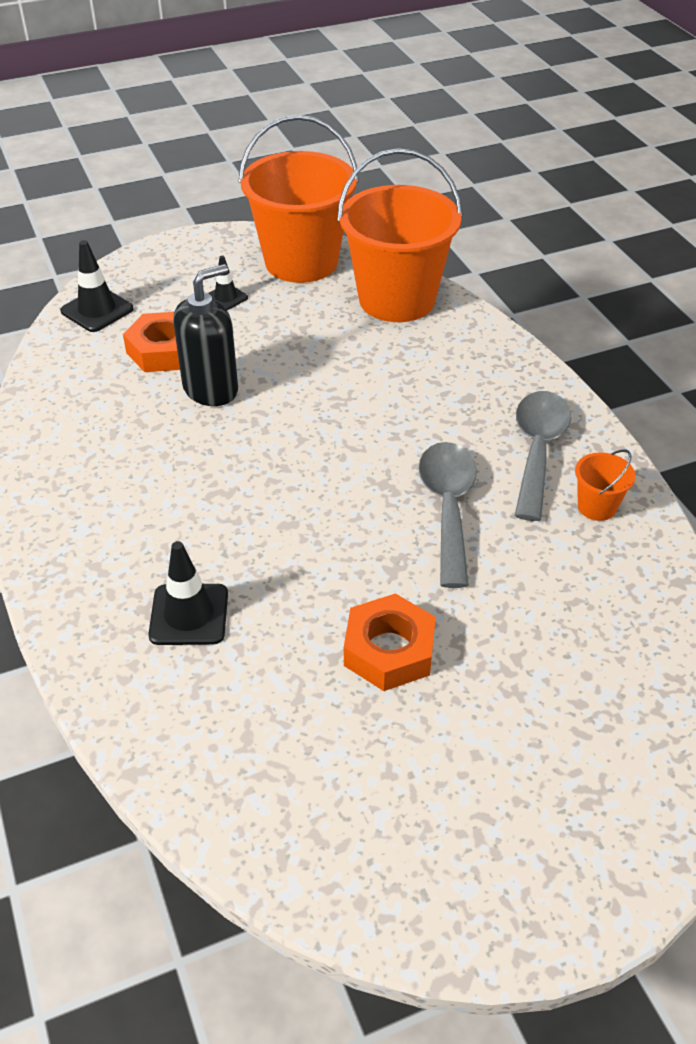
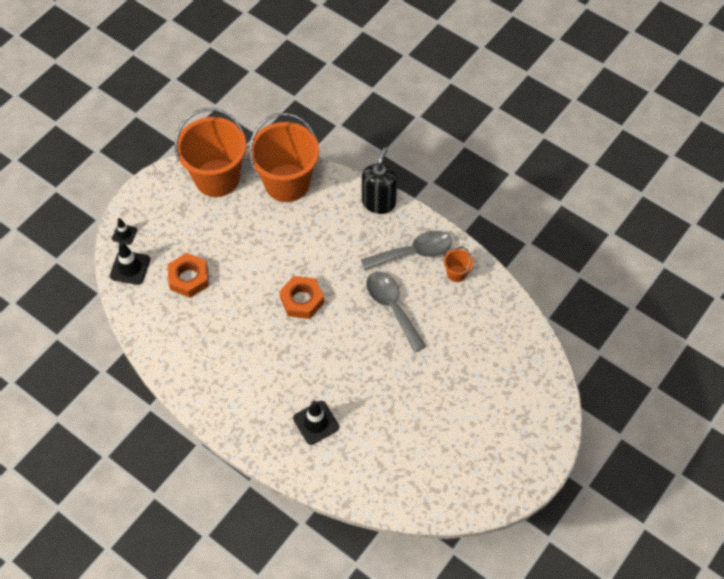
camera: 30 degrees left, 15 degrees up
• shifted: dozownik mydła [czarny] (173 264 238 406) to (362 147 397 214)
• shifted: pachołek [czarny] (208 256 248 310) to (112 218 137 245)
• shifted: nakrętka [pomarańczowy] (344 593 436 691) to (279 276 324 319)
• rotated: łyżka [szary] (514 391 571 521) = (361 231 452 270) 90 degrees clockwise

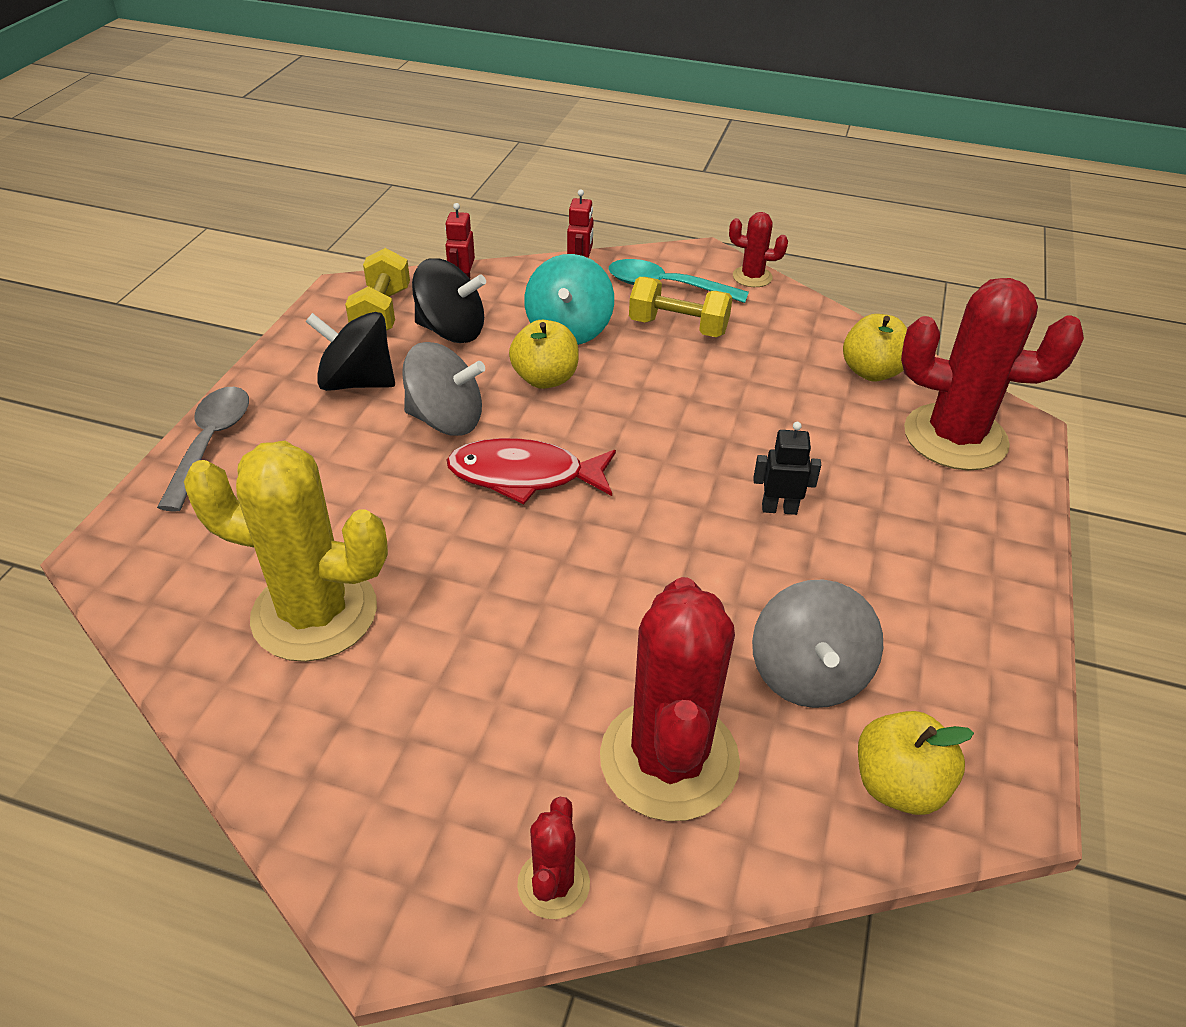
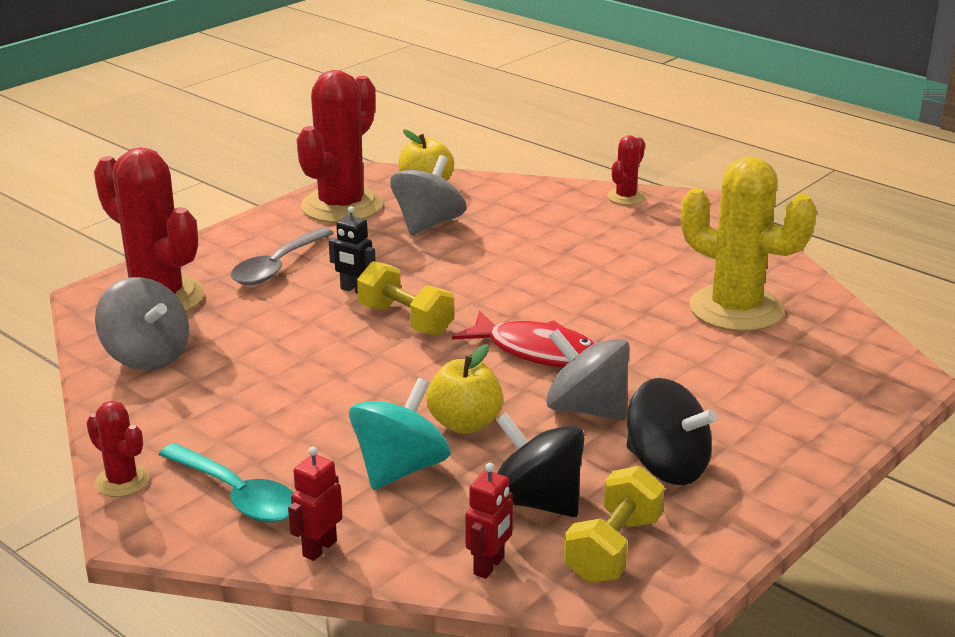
camera: 155 degrees left, 15 degrees down
• shifted: łyżka [szary] (157 387 249 512) to (231 228 334 285)
• shifted: kaktus [czerwony] (600 577 740 821) to (297 70 382 223)
• shifted: hantel [żółty] (629 277 733 337) to (357 261 454 336)
• swapped: jabłko [żółty] (843 314 907 381) to bączek [szary] (95 277 189 371)

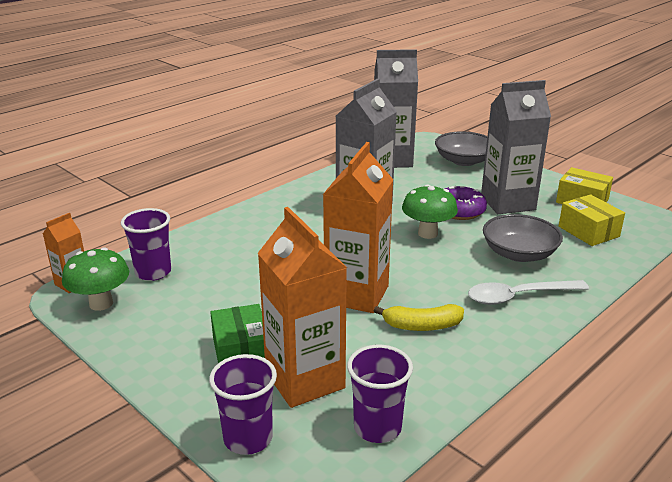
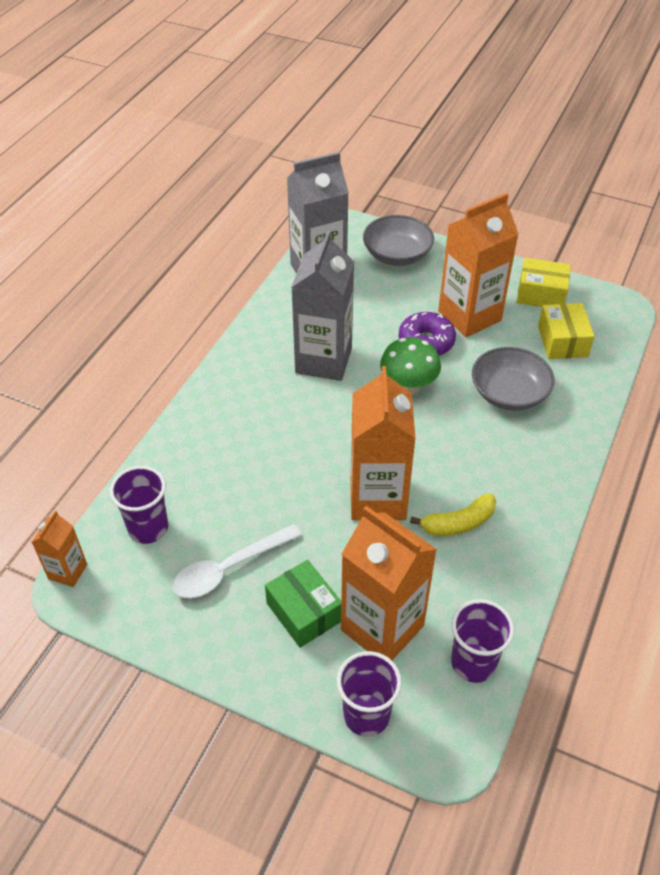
camera: 20 degrees left, 20 degrees up
• gone: grzyb [zielony] (62 248 129 311)
• shifted: łyżka [biały] (468 280 589 305) to (173 524 302 598)
• repainted: karton mleka [szary] (481 80 551 214) to karton mleka [pomarańczowy] (438 193 519 337)
• rotated: pudełko [żółty] (559 194 625 246) = (538 303 595 359) 45 degrees clockwise

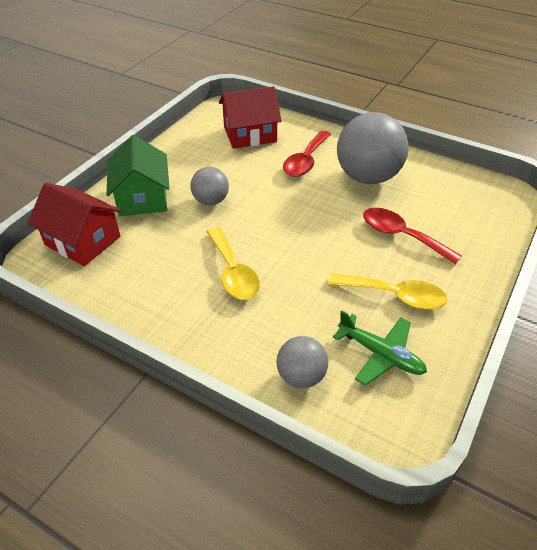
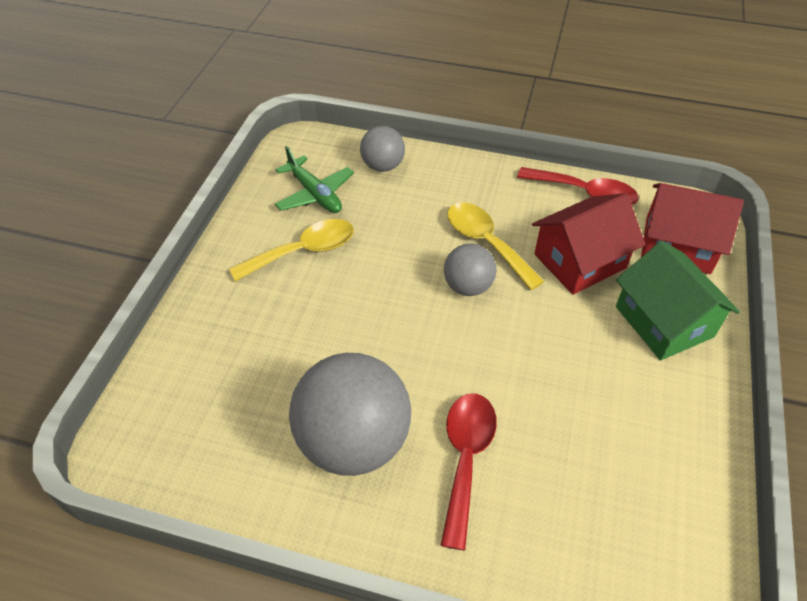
camera: 165 degrees right, 5 degrees up
• shifted: piłka [szary] (190 167 229 205) to (444 244 497 296)
• shifted: domek [czerwony] (219 86 282 149) to (532 193 646 295)
• shifted: łyżka [czerwony] (363 208 462 264) to (517 167 639 205)
• rotated: łyżka [żółty] (328 273 447 310) = (229 219 354 281) 150 degrees clockwise
• rotated: samolot [zielony] (333 310 427 386) = (275 146 354 213) 150 degrees counterclockwise

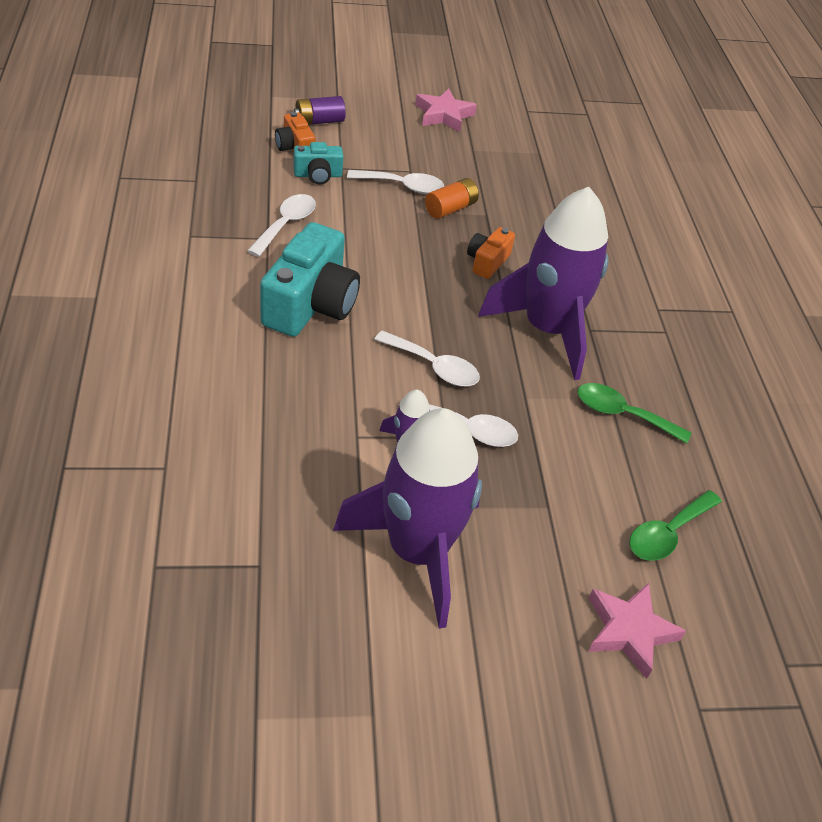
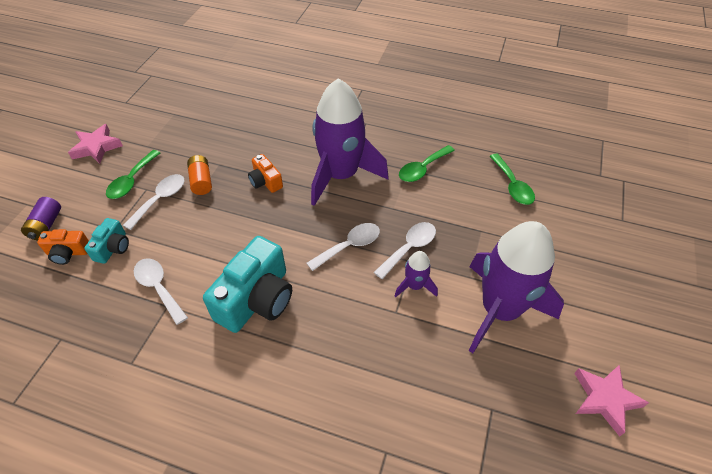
camera: 60 degrees left, 5 degrees up
• new: łyżka [zielony] (106 150 160 199)
• shifted: gwiazda [różowy] (588 583 686 679) to (574 364 649 437)
• rotated: aparat fotograficzny [turkusowy] (260 222 360 337) = (203 236 292 333) 75 degrees clockwise

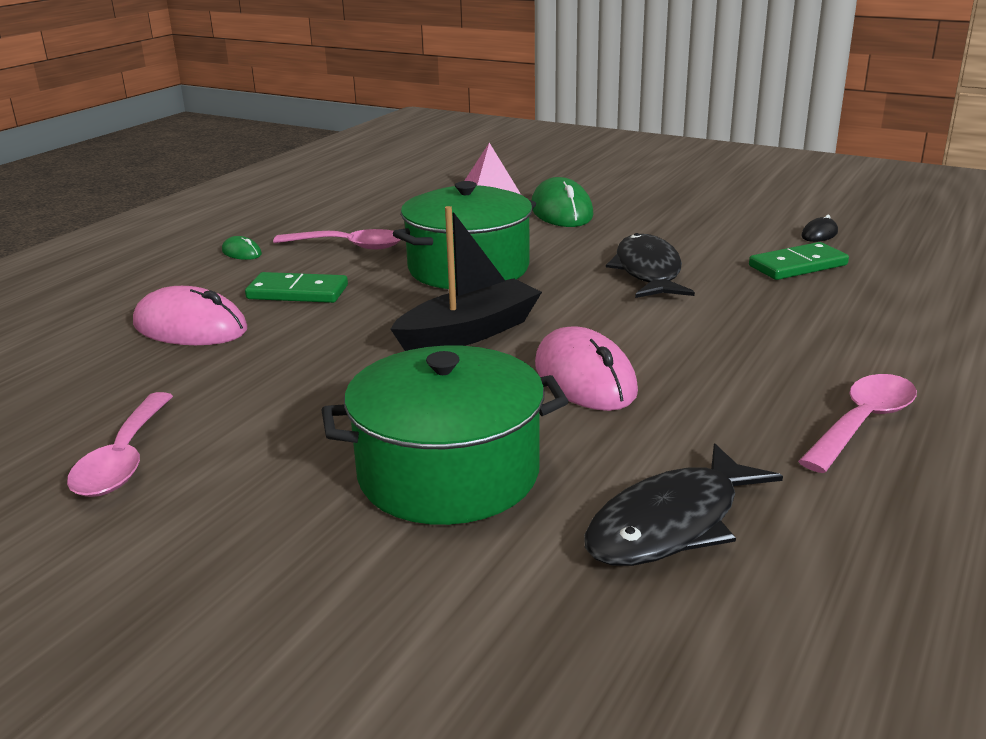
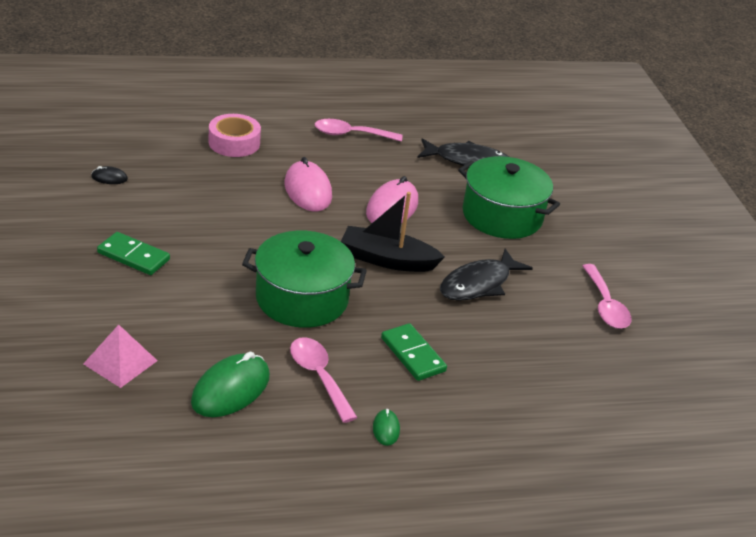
camera: 135 degrees left, 10 degrees up
• new: taśma klejąca [różowy] (209 114 261 157)
• shifted: myszka [różowy] (133 286 247 345) to (285 157 332 212)
• shifted: myszka [zielony] (531 177 594 227) to (191 352 270 417)
• shifted: ryba [czarny] (606 233 695 298) to (440 249 533 301)
• shifted: kostka domina [zielony] (749 242 849 280) to (97 232 170 275)
• rotated: łyżka [różowy] (67 392 173 497) = (582 264 631 329) 120 degrees clockwise

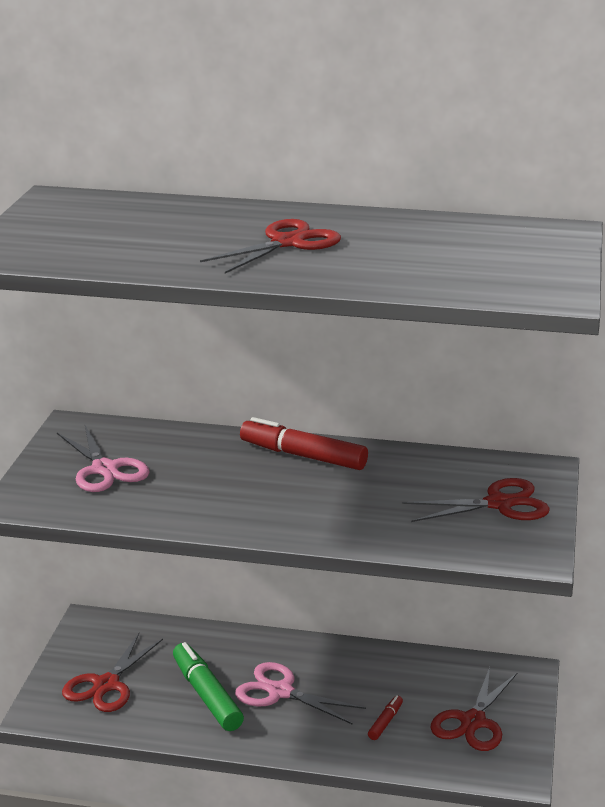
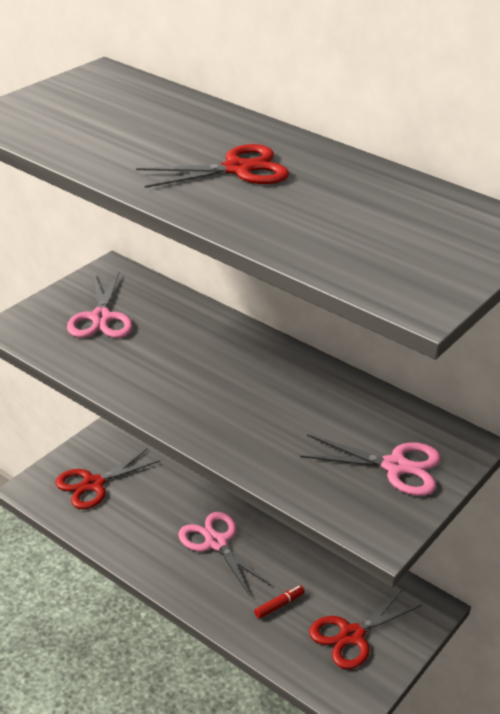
camera: 25 degrees right, 10 degrees up
• gone: flamaster [zielony] (173 642 244 731)
• gone: flamaster [czerwony] (240 417 368 470)
• repainted: nożyczki [czerwony] (402 478 550 522) to nożyczki [różowy] (300 434 441 496)

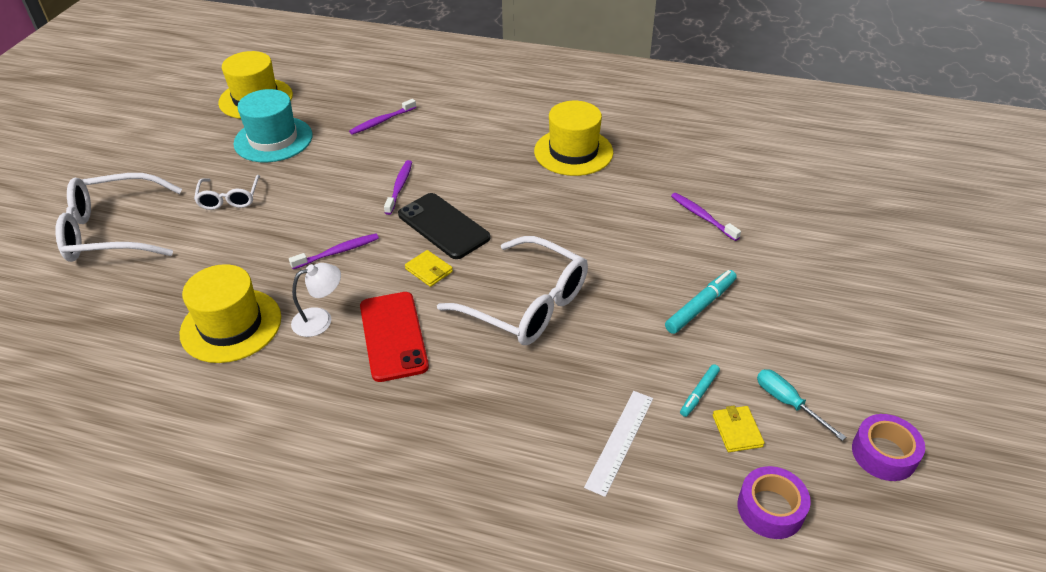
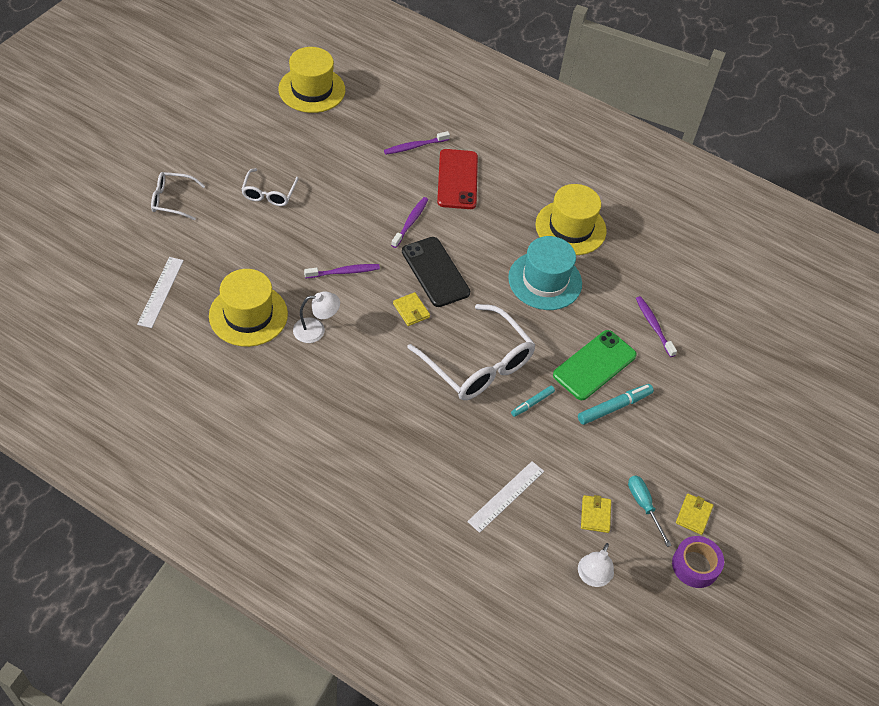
camera: 10 degrees right, 10 degrees up
• new: linijka [biały] (137 257 184 328)
• new: telefon [zielony] (553 330 637 400)
• new: portfel [żółty] (676 494 714 535)
• shifted: kapelusz [turkusowy] (233 89 313 162) to (508 236 582 310)
• shifted: telefon [czerwony] (360 292 429 382) to (437 149 478 209)
• shifted: flamaster [turkusowy] (680 364 720 417) to (511 386 555 417)
• swapped: taśma klejąca [fioletowy] (737 466 811 539) to lampka [biały] (578 543 614 587)
• scaled: okulary [biały] (55 173 182 262) = (151 172 205 220) x0.54

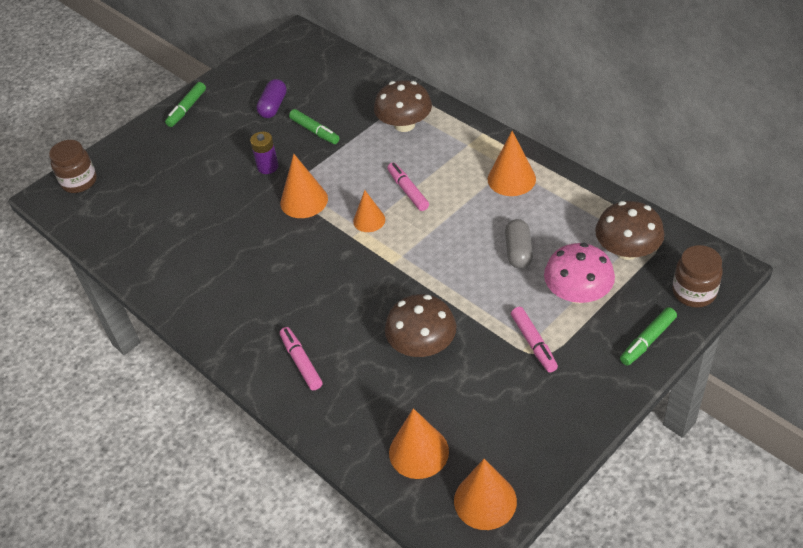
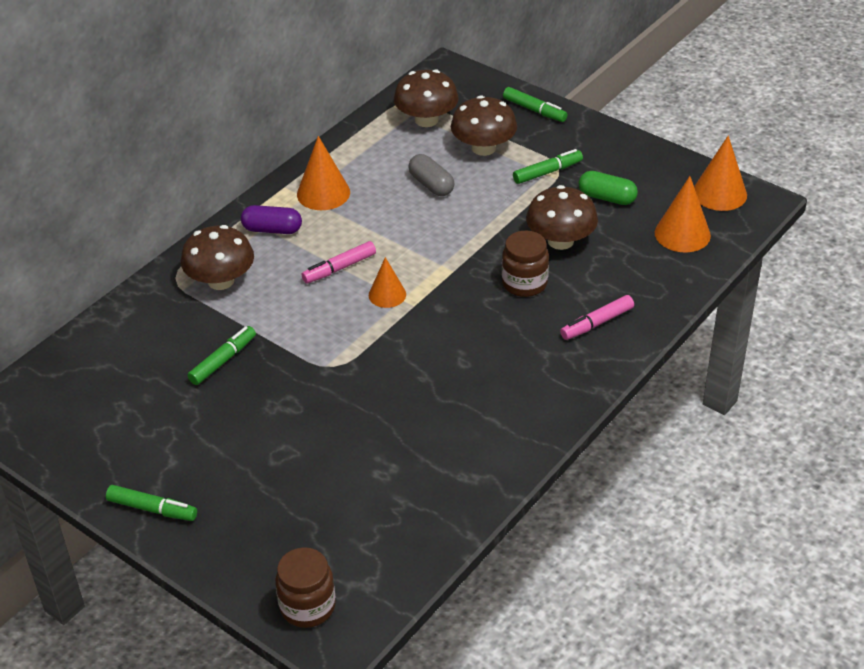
camera: 100 degrees left, 5 degrees down
• gone: bateria [fioletowy] (250 132 279 174)
• gone: stożek [pomarańczowy] (280 154 328 218)
• new: kapsułka [zielony] (579 171 638 205)
• shifted: kapsułka [fioletowy] (257 79 287 118) to (241 205 302 234)
• shifted: słoik [brązowy] (673 245 723 308) to (502 231 549 297)
• repainted: flamaster [różowy] (511 307 558 373) to flamaster [zielony] (513 149 583 184)
• repainted: grzyb [różowy] (544 243 615 304) to grzyb [brązowy] (451 95 517 156)
• rotated: kapsułka [szary] (505 219 533 269) = (408 154 454 196) 60 degrees clockwise

